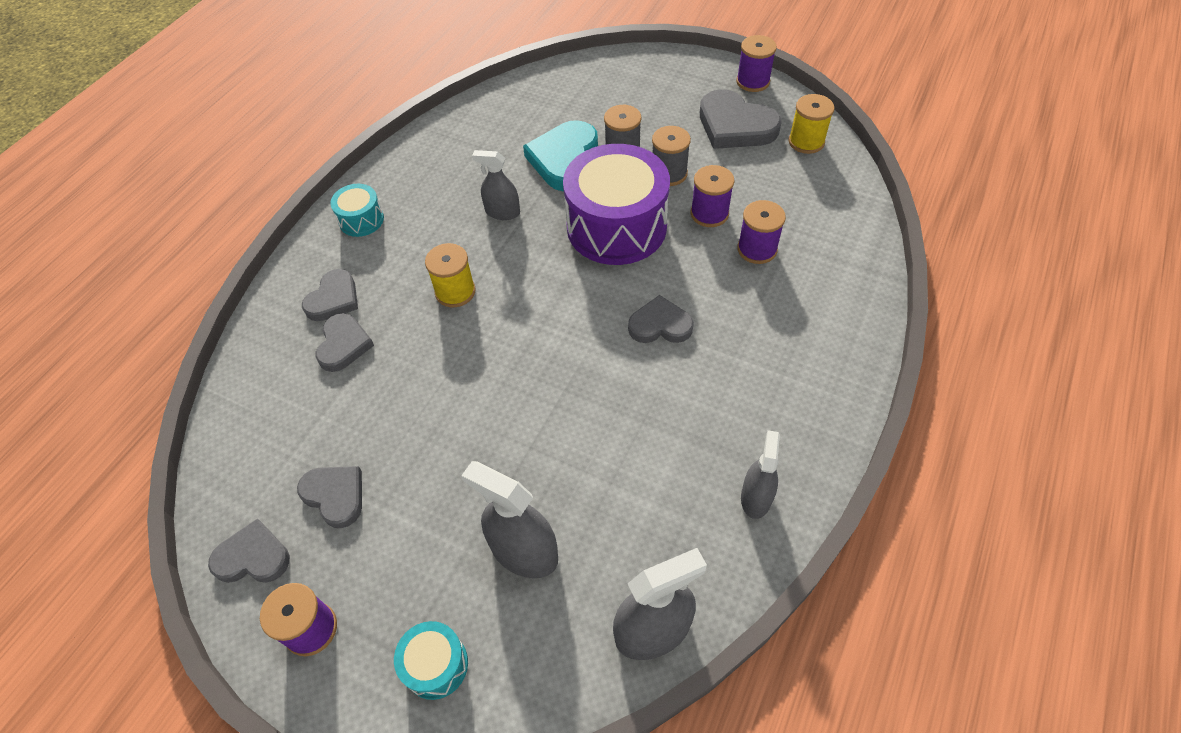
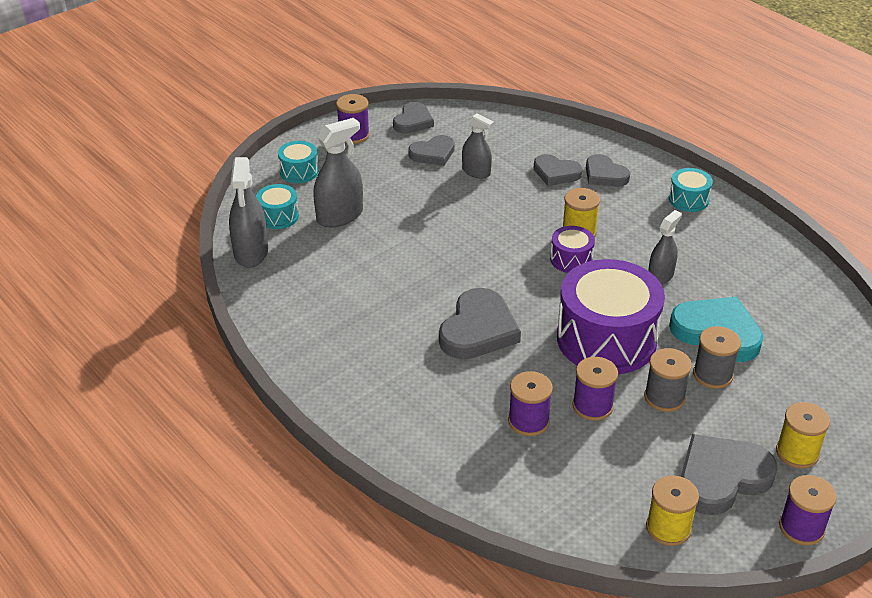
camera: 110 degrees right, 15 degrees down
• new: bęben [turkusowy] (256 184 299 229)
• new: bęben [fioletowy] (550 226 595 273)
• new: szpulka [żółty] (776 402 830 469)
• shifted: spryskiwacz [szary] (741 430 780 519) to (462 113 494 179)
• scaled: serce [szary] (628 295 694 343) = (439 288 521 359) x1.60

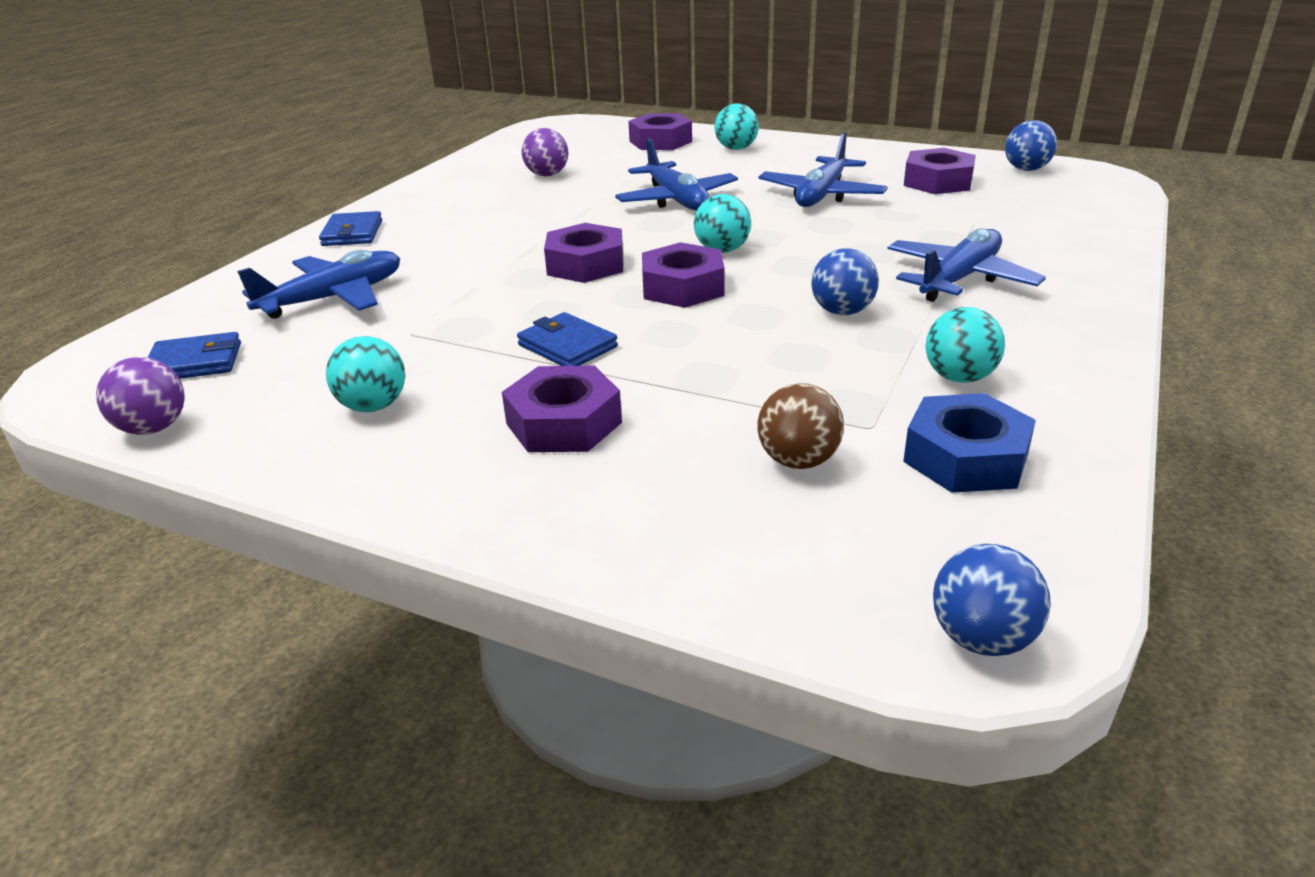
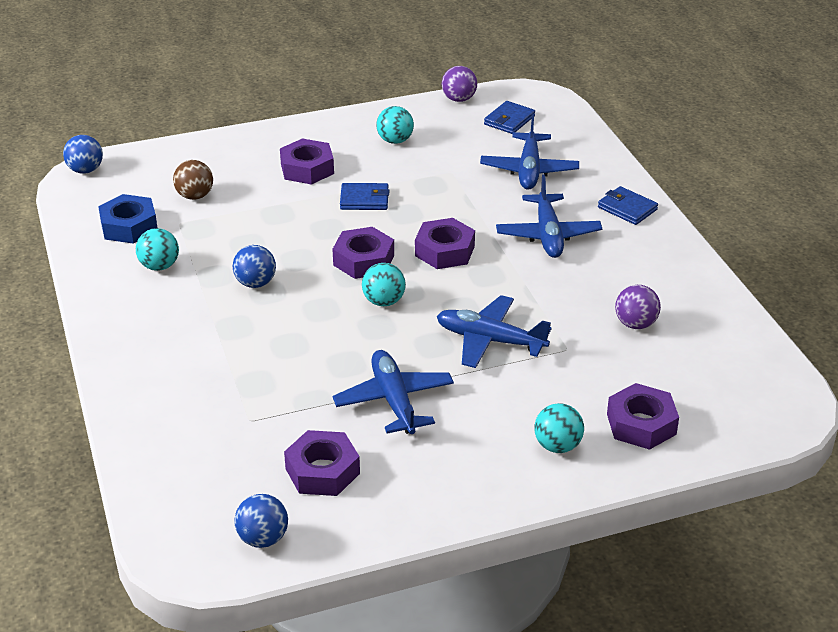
camera: 135 degrees right, 5 degrees up
• shifted: samolot [niebieski] (887 228 1046 302) to (496 174 602 258)

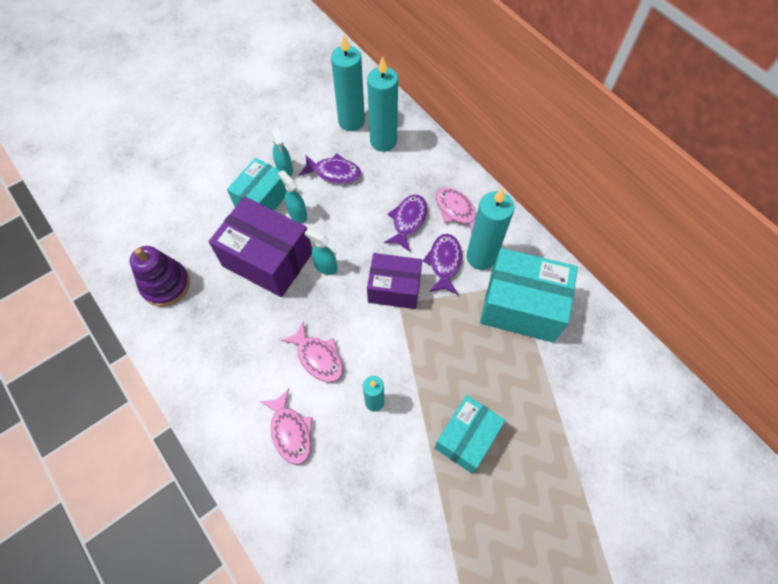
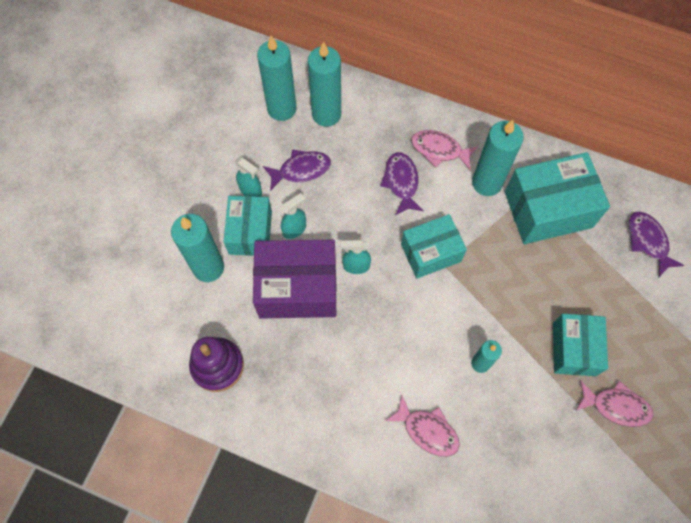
camera: 30 degrees left, 5 degrees up
• new: świeca [turkusowy] (171 214 224 282)
• shifted: ryba [różowy] (281 321 343 382) to (575 380 654 427)
• shifted: ryba [fioletowy] (423 234 462 294) to (629 212 685 277)
• repainted: pudełko [fioletowy] (367 253 422 309) to pudełko [turkusowy] (401 214 467 278)
• rotated: spryskiwacz [turkusowy] (278 170 307 223) = (281 193 306 239) 120 degrees clockwise

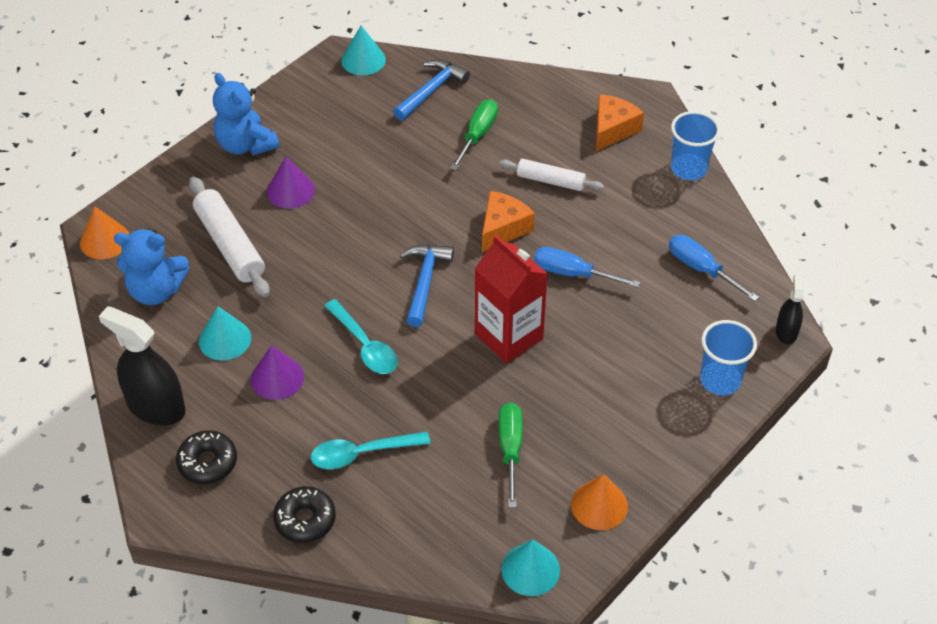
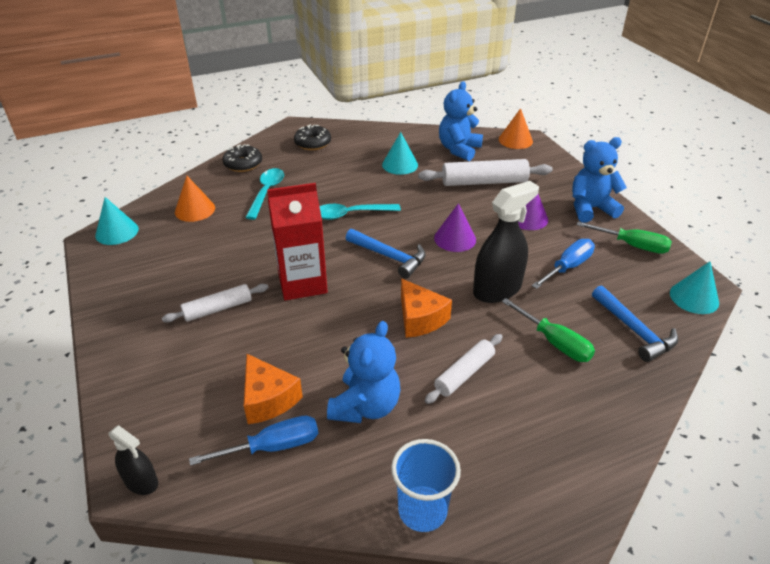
camera: 115 degrees right, 10 degrees down
• gone: szklanka [niebieski] (700 320 757 395)
• new: wałek do ciasta [biały] (162 284 269 323)
• new: miś [niebieski] (327 321 400 423)
• shifted: spryskiwacz [czarny] (99 306 186 426) to (473 181 539 303)
• shifted: stożek [fioletowy] (251 345 304 400) to (434 203 476 252)
• shifted: śrubokręt [zielony] (499 403 523 508) to (577 222 672 254)
• shifted: śrubokręt [niebieski] (534 247 640 288) to (532 239 595 289)
• shifted: stożek [pomarańczowy] (571 474 628 530) to (175 176 215 222)
• shifted: ser [pomarańczowy] (596 94 644 151) to (244 354 303 424)

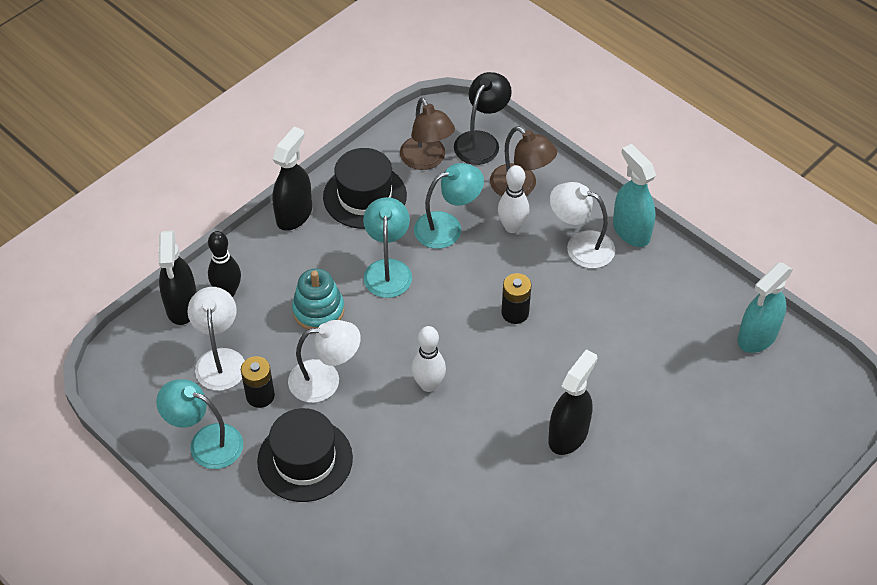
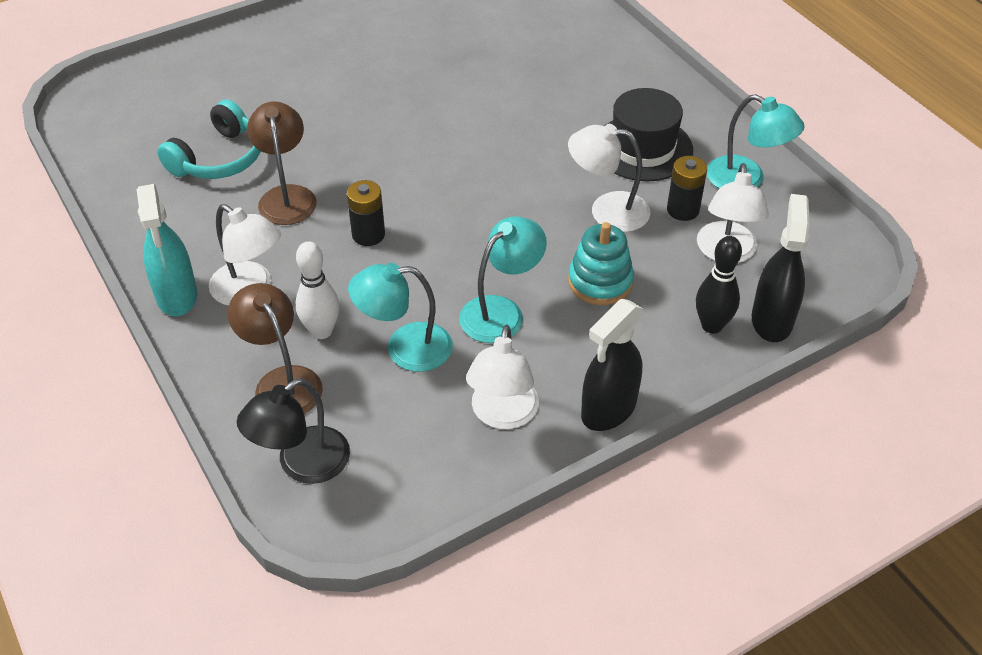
camera: 165 degrees left, 5 degrees down
• gone: kręgiel [biały] (412 326 446 392)
• gone: spryskiwacz [czarny] (548 349 597 455)
• gone: spryskiwacz [turkusowy] (737 263 793 353)
• new: słuchawki [turkusowy] (157 100 261 179)
• shifted: lampka [brązowy] (400 98 455 170) to (247 101 317 225)
• swapped: kapelusz [czarny] (323 148 407 229) to lampka [biały] (466 325 539 429)
• rotated: lampka [turkusowy] (363 197 412 298) = (459 216 547 343) 150 degrees counterclockwise

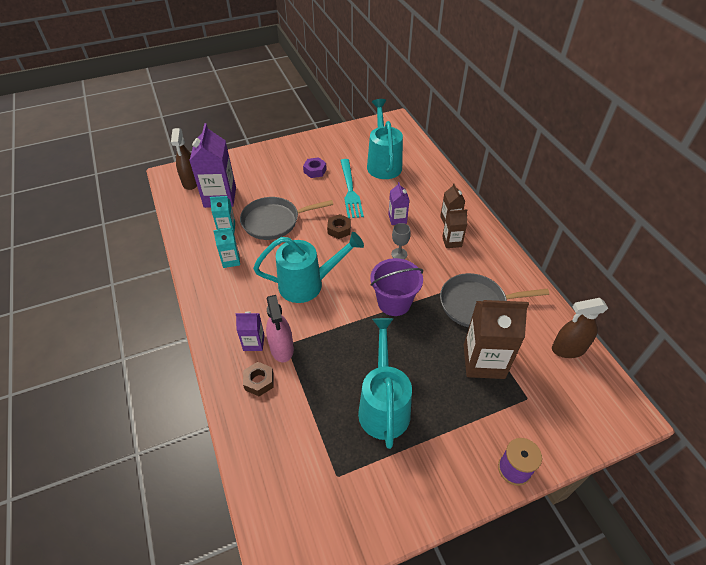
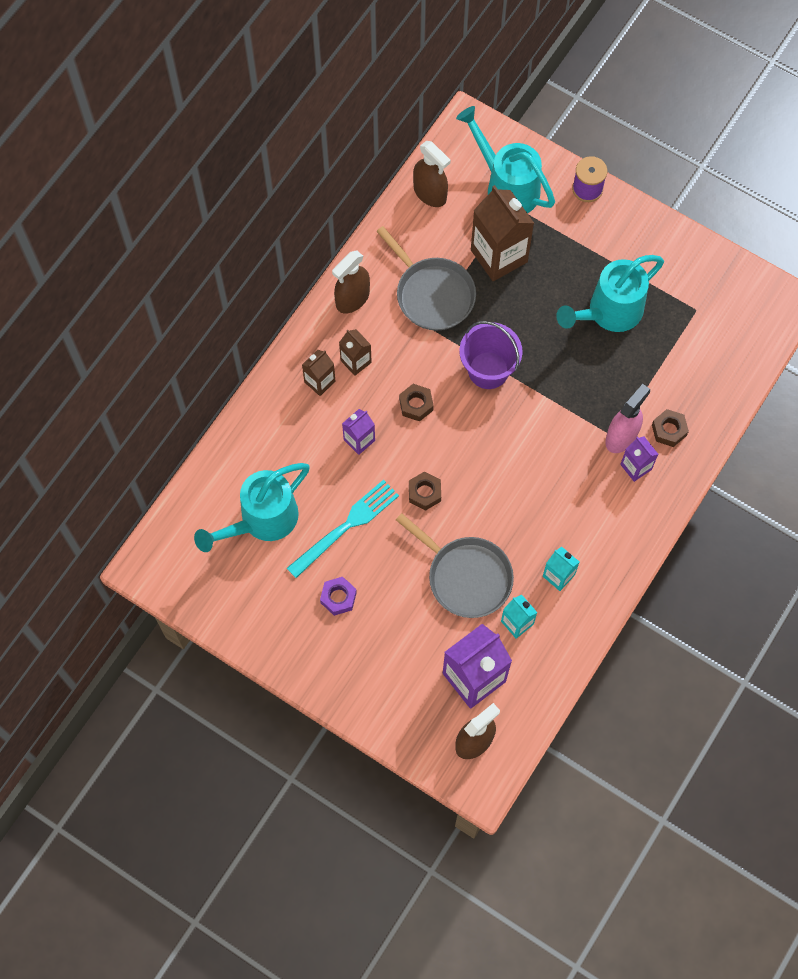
camera: 125 degrees left, 20 degrees up
• new: spryskiwacz [brązowy] (332 251 370 314)
• shifted: konewka [turkusowy] (253 232 364 303) to (456 106 555 213)
• swapped: kielich [szary] (391 223 411 259) to nakrętka [brązowy] (399 384 434 421)

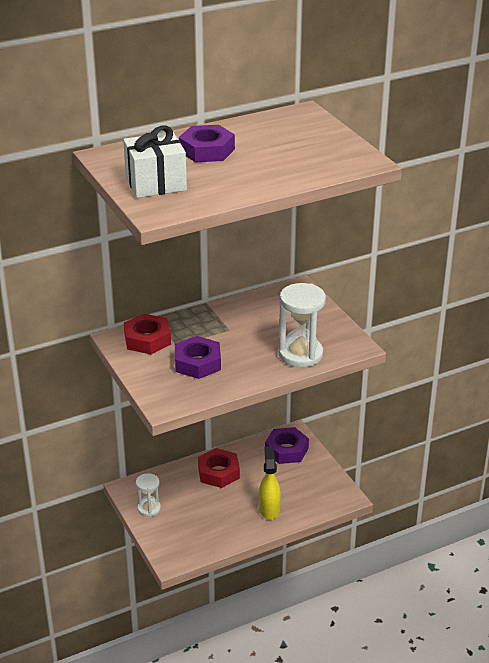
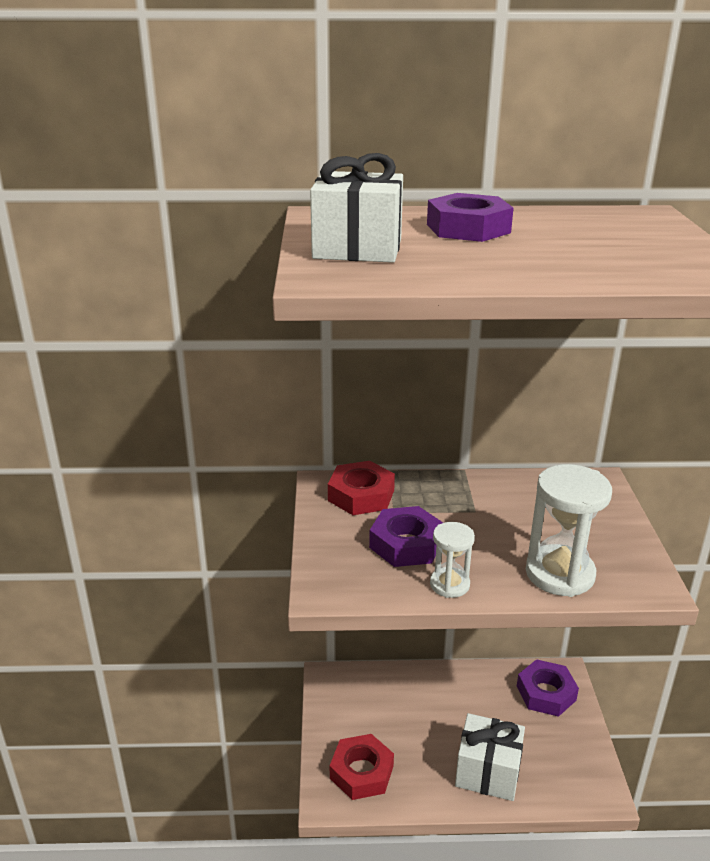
camera: 25 degrees right, 5 degrees down
• shifted: klepsydra [biały] (136 473 161 517) to (430 522 475 598)
• shifted: nakrętka [czerwony] (198 448 240 488) to (330 734 394 800)
• swapped: spryskiwacz [żółty] (259 446 281 520) to prezent [biały] (455 713 525 801)

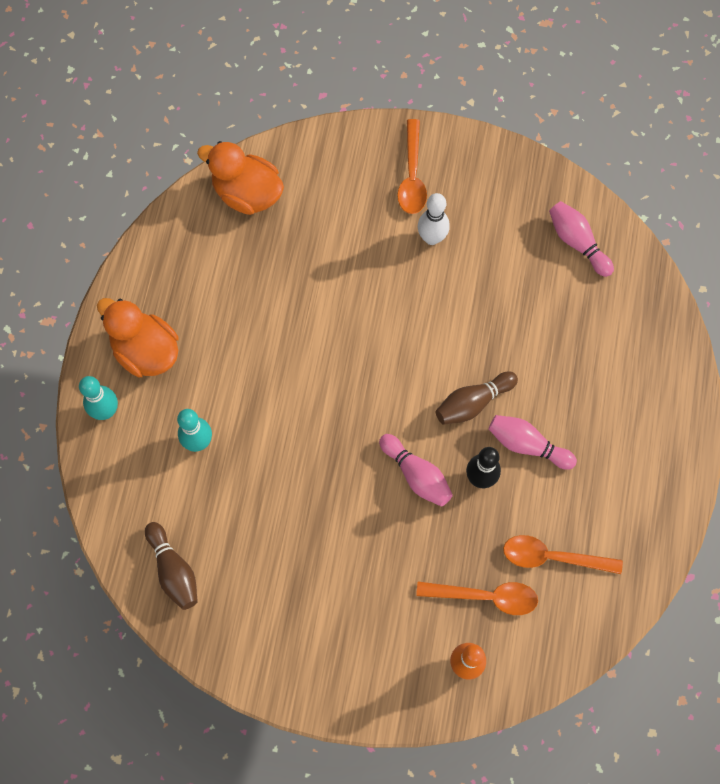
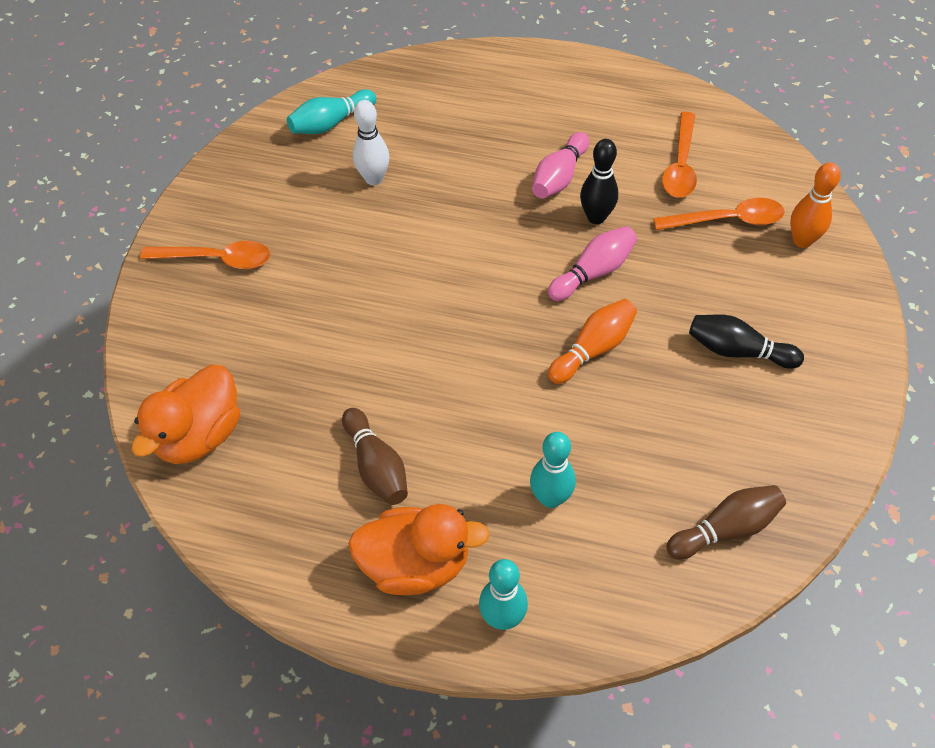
camera: 85 degrees left, 15 degrees down
• new: kręgiel [pomarańczowy] (548 299 637 384)
• new: kręgiel [czarny] (689 315 804 369)
• shifted: kręgiel [biały] (418 193 450 245) to (353 100 390 185)
• shifted: kręgiel [brązowy] (436 372 518 425) to (342 408 408 505)
• repainted: kręgiel [różowy] (549 201 614 277) to kręgiel [turkusowy] (287 89 376 134)
• rotated: kaczka [pomarańczowy] (97 298 179 377) = (348 504 490 595) 135 degrees counterclockwise
• rotated: łyżka [pomarańczowy] (416 582 538 615) = (653 198 784 230) 75 degrees clockwise

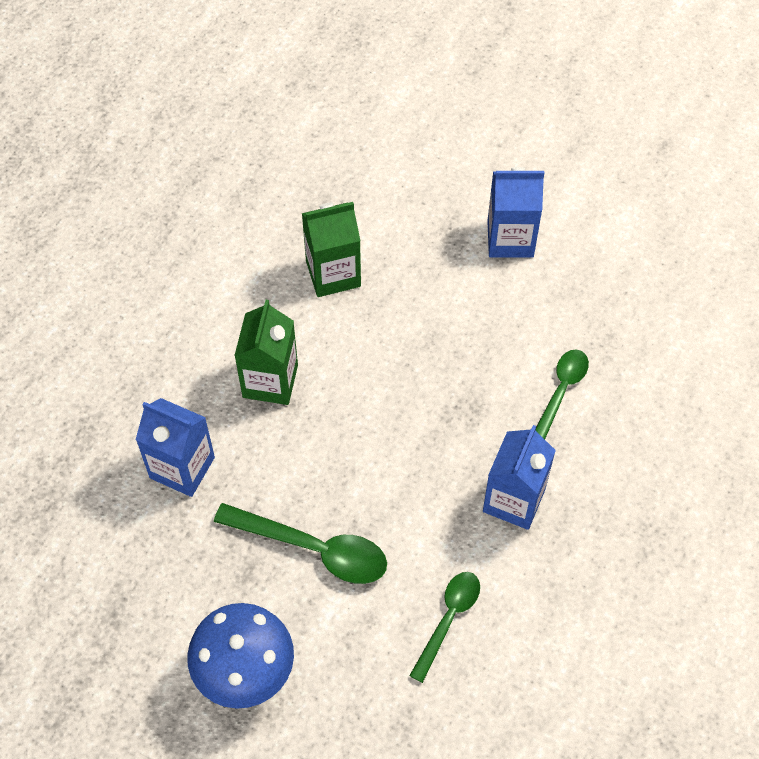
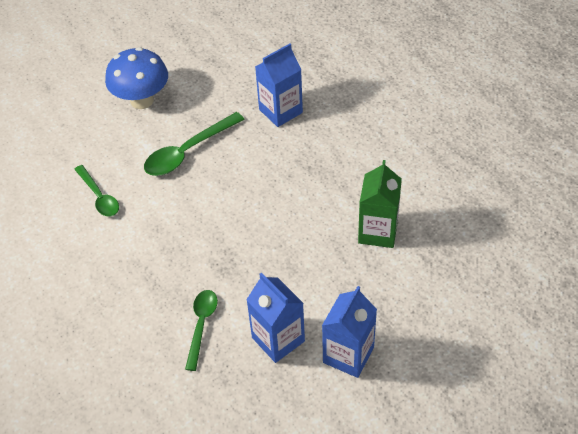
camera: 120 degrees right, 10 degrees down
• gone: karton mleka [zielony] (234 300 298 405)
• shifted: karton mleka [niebieski] (483 425 556 530) to (246 273 305 363)
• rotated: łyżka [zielony] (535 349 589 439) = (185 290 218 371) 135 degrees counterclockwise

